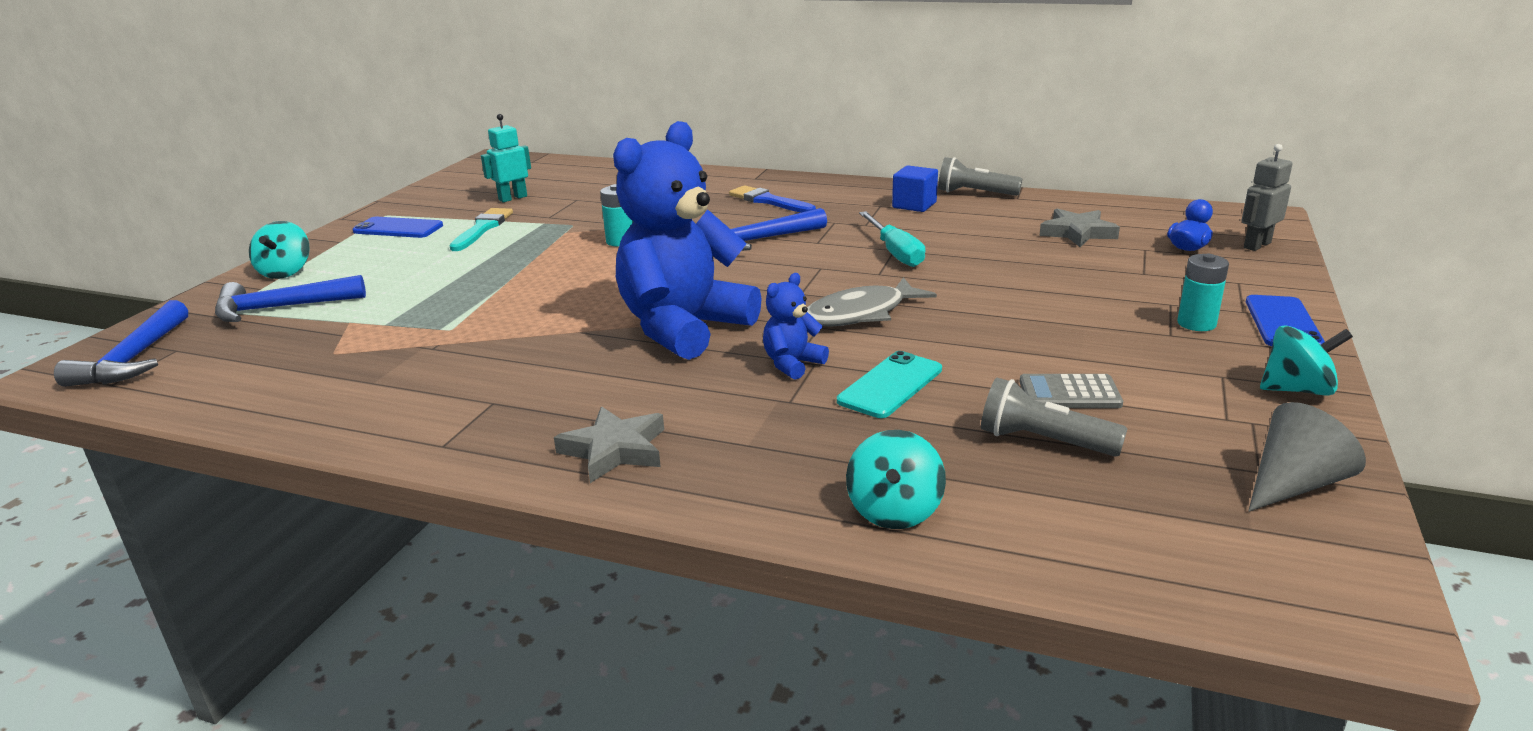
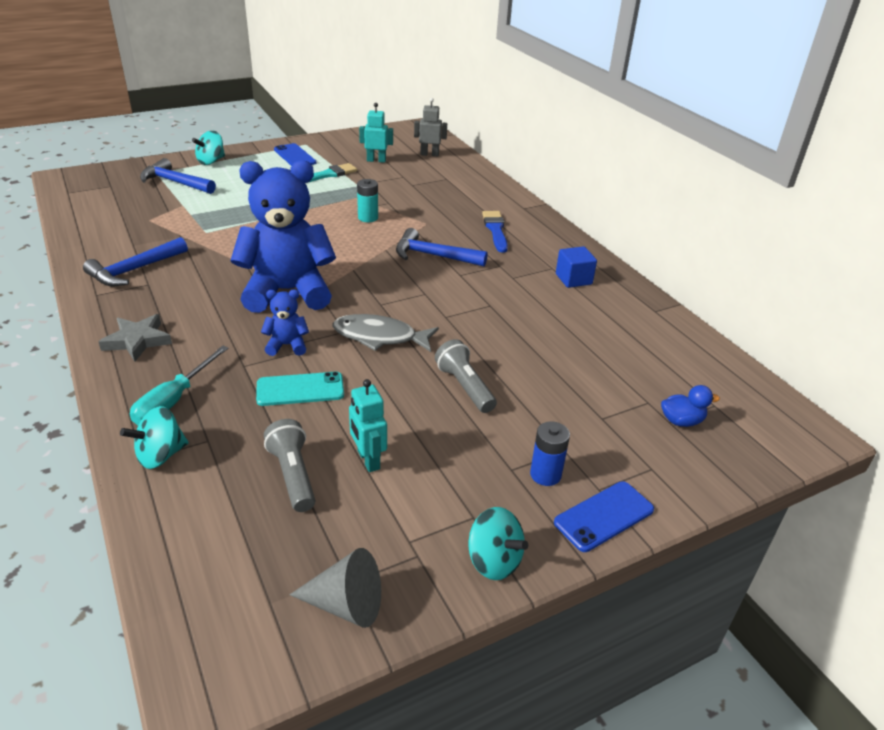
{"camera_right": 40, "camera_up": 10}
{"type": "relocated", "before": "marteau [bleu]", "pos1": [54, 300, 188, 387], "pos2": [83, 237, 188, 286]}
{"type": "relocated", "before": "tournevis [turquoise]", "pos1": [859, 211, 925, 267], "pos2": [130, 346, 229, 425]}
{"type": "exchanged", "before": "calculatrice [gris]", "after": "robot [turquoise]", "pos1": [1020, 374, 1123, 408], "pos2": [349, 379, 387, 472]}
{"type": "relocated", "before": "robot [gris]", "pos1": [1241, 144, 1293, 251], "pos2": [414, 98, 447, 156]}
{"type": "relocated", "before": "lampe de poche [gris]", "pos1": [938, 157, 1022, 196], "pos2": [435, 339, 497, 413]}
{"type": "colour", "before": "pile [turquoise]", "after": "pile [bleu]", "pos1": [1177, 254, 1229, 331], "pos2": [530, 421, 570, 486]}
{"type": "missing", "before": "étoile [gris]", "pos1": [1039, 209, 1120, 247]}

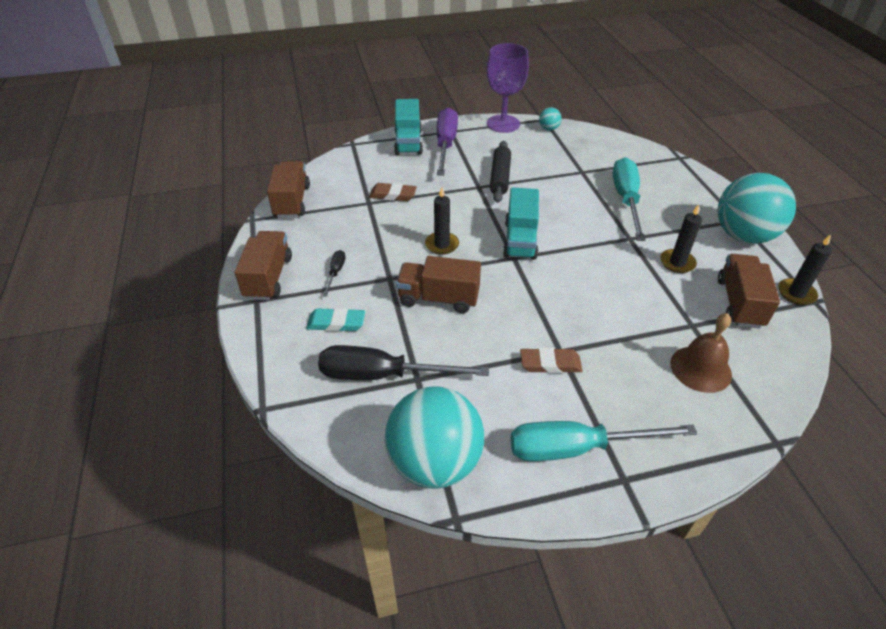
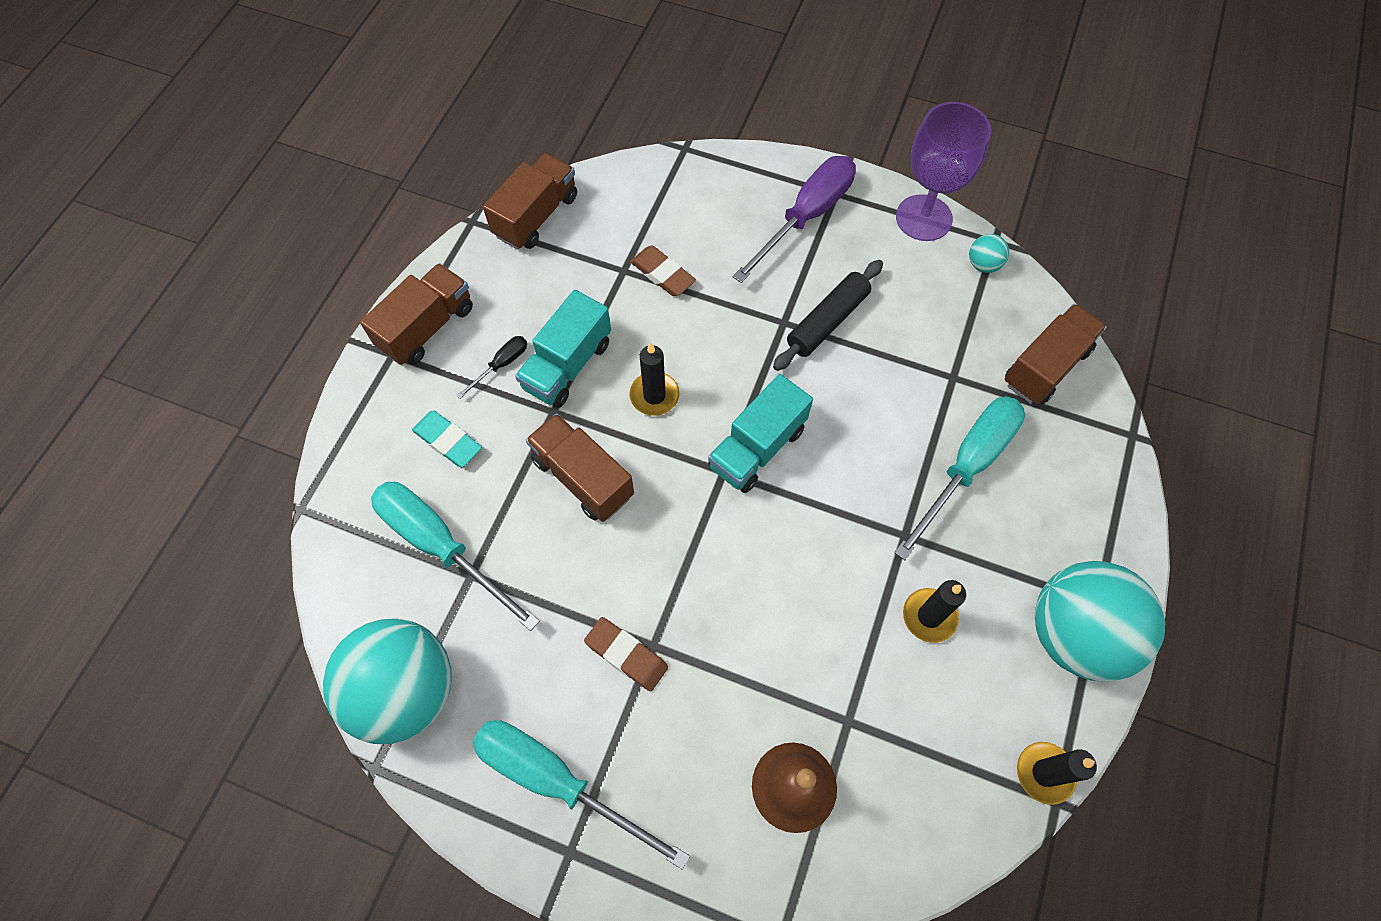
{"camera_right": 35, "camera_up": 20}
{"type": "colour", "before": "tournevis [noir]", "after": "tournevis [turquoise]", "pos1": [318, 345, 489, 380], "pos2": [371, 482, 540, 631]}
{"type": "relocated", "before": "camion [turquoise]", "pos1": [394, 99, 423, 155], "pos2": [515, 290, 611, 408]}
{"type": "relocated", "before": "camion [marron]", "pos1": [718, 254, 780, 328], "pos2": [1005, 304, 1107, 405]}

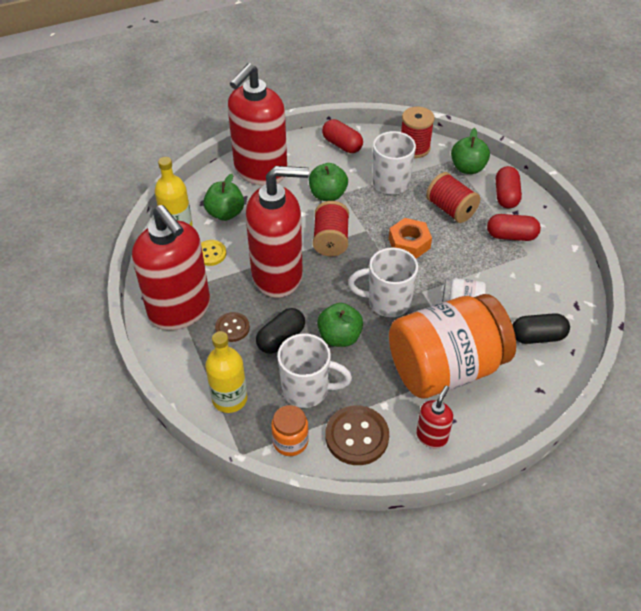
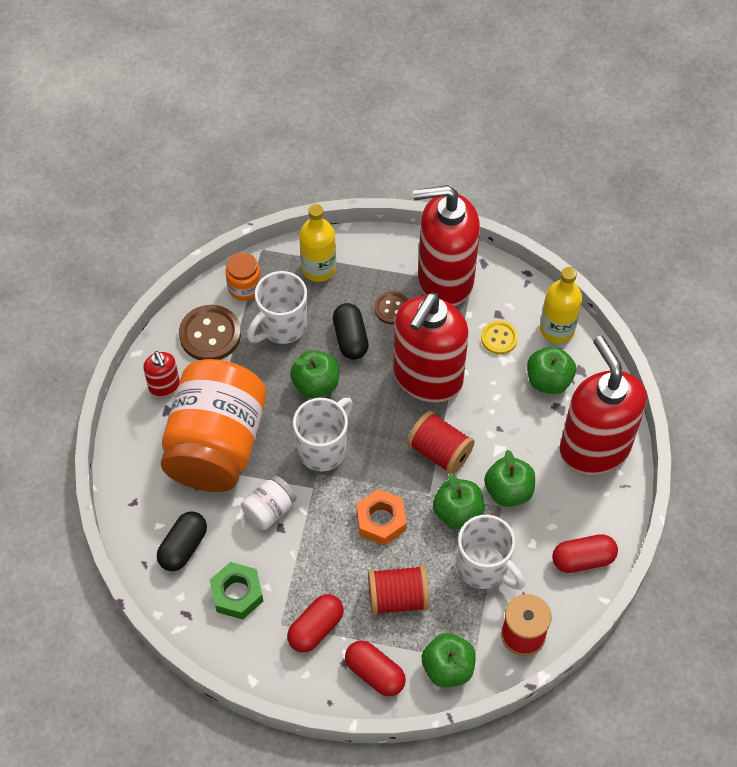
{"camera_right": 125, "camera_up": 10}
{"type": "appeared", "after": "écrou [vert]", "pos2": [210, 562, 263, 619]}
{"type": "appeared", "after": "pomme [vert]", "pos2": [433, 473, 485, 529]}

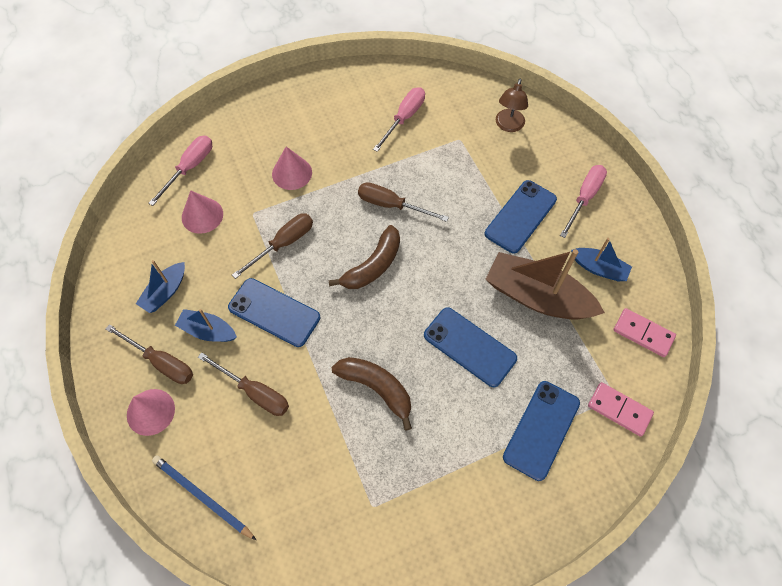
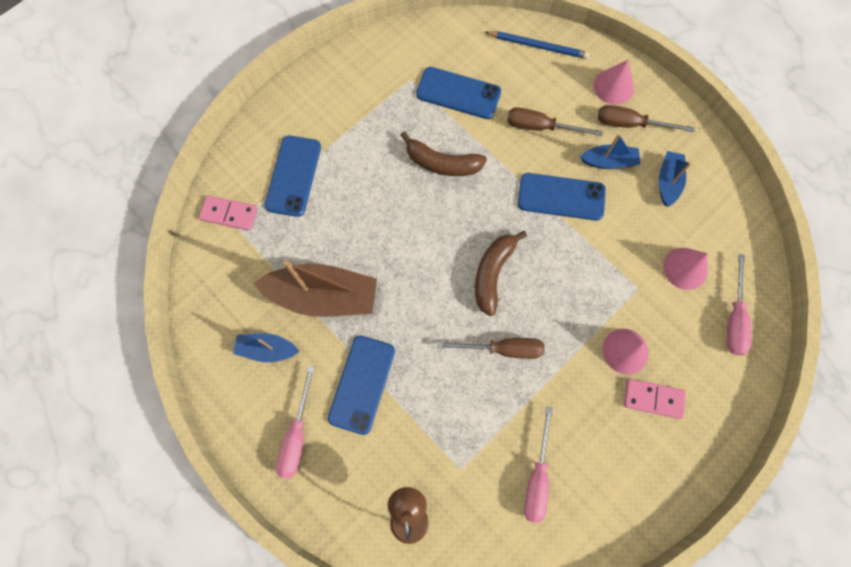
{"camera_right": 160, "camera_up": 10}
{"type": "relocated", "before": "téléphone [bleu]", "pos1": [424, 307, 517, 387], "pos2": [416, 67, 501, 119]}
{"type": "relocated", "before": "domino [rose]", "pos1": [613, 308, 676, 357], "pos2": [624, 379, 686, 419]}
{"type": "missing", "before": "tournevis [marron]", "pos1": [232, 213, 313, 279]}

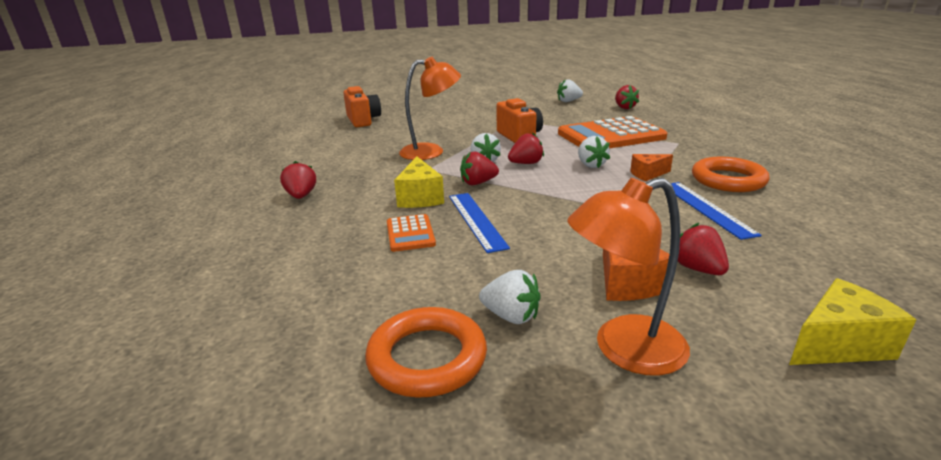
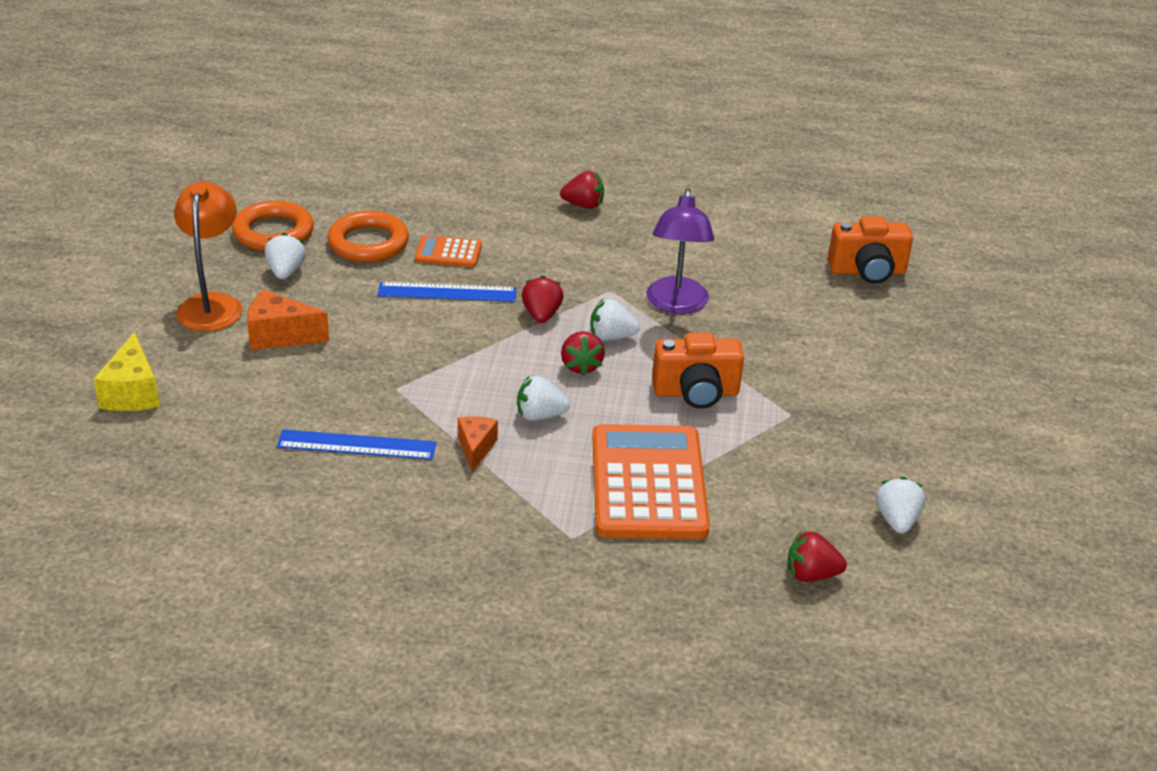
{"camera_right": 105, "camera_up": 10}
{"type": "spun", "before": "fraise [blanc]", "pos1": [479, 270, 541, 324], "pos2": [265, 233, 306, 279], "turn": 135}
{"type": "relocated", "before": "anneau [orange]", "pos1": [692, 157, 769, 192], "pos2": [327, 211, 409, 262]}
{"type": "colour", "before": "lampe [orange]", "after": "lampe [violet]", "pos1": [399, 57, 461, 160], "pos2": [646, 188, 714, 314]}
{"type": "missing", "before": "fromage [jaune]", "pos1": [394, 157, 444, 208]}
{"type": "missing", "before": "fraise [rouge]", "pos1": [678, 223, 729, 275]}

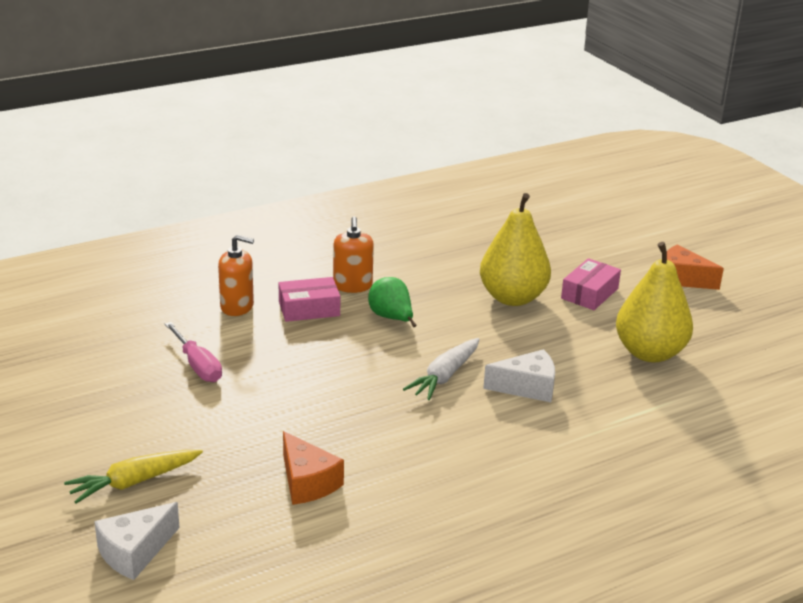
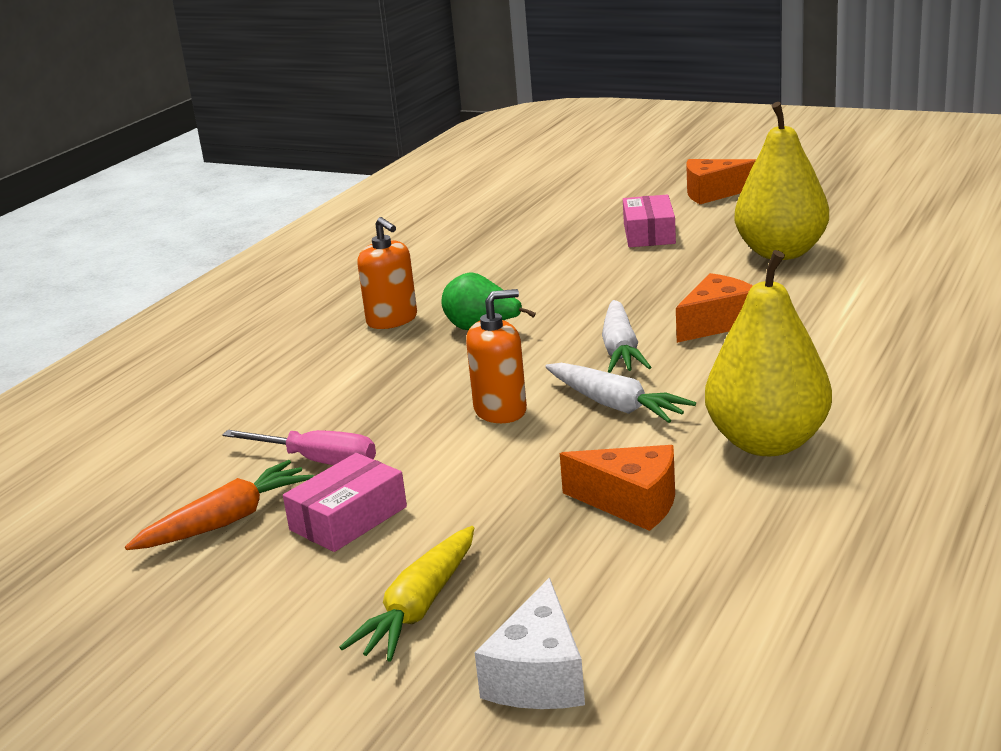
{"camera_right": -30, "camera_up": -5}
{"type": "appeared", "after": "carotte [orange]", "pos2": [125, 460, 314, 550]}
{"type": "relocated", "before": "boîte [rose]", "pos1": [279, 277, 340, 322], "pos2": [283, 453, 407, 552]}
{"type": "relocated", "before": "distributeur de savon [orange]", "pos1": [218, 235, 254, 316], "pos2": [466, 289, 527, 423]}
{"type": "appeared", "after": "carotte [blanc]", "pos2": [545, 363, 696, 423]}
{"type": "colour", "before": "fromage [blanc]", "after": "fromage [orange]", "pos1": [483, 349, 555, 402], "pos2": [676, 273, 753, 343]}
{"type": "relocated", "before": "poire [jaune]", "pos1": [480, 193, 551, 306], "pos2": [705, 250, 832, 456]}

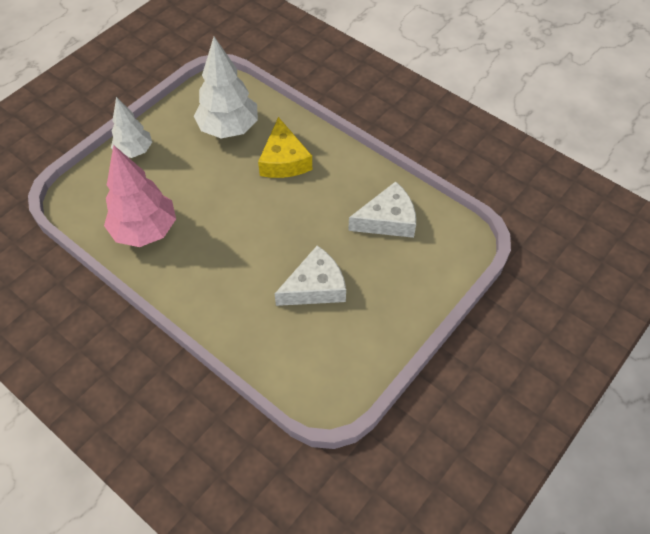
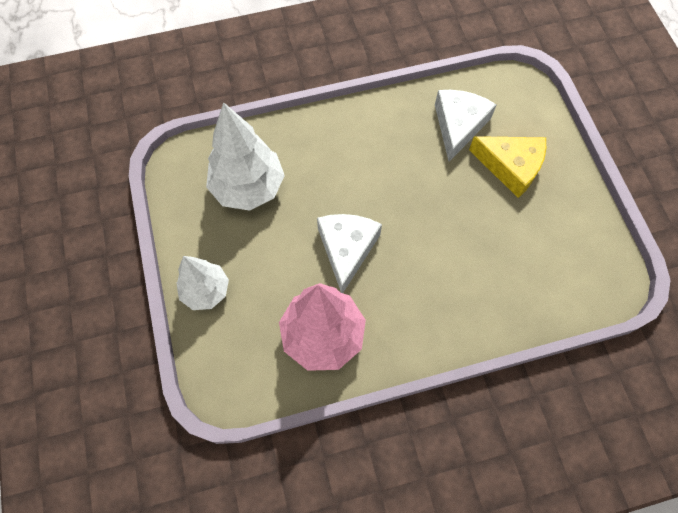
{"camera_right": -55, "camera_up": 10}
{"type": "relocated", "before": "fromage [blanc]", "pos1": [275, 245, 346, 306], "pos2": [317, 214, 382, 293]}
{"type": "relocated", "before": "fromage [jaune]", "pos1": [258, 117, 312, 178], "pos2": [469, 136, 546, 198]}

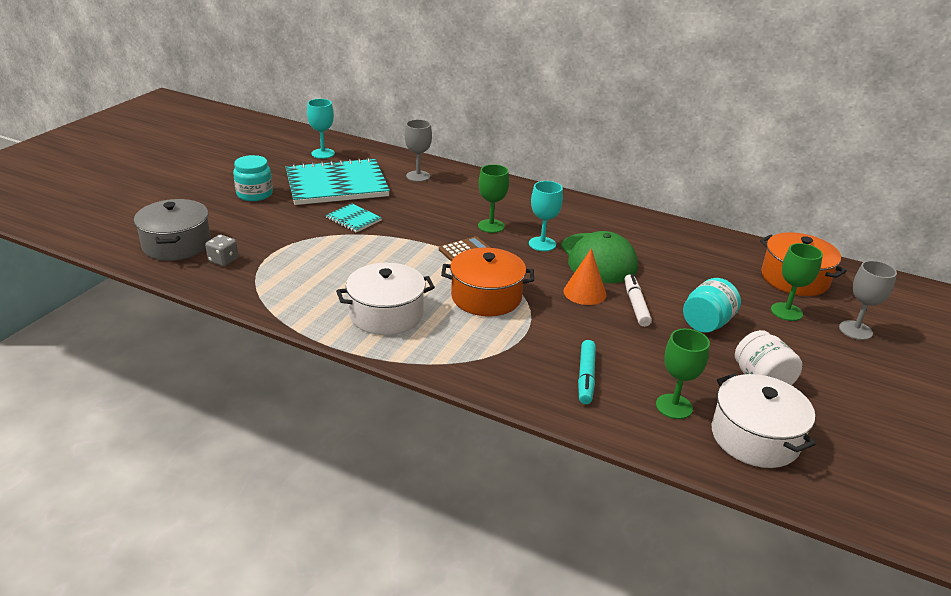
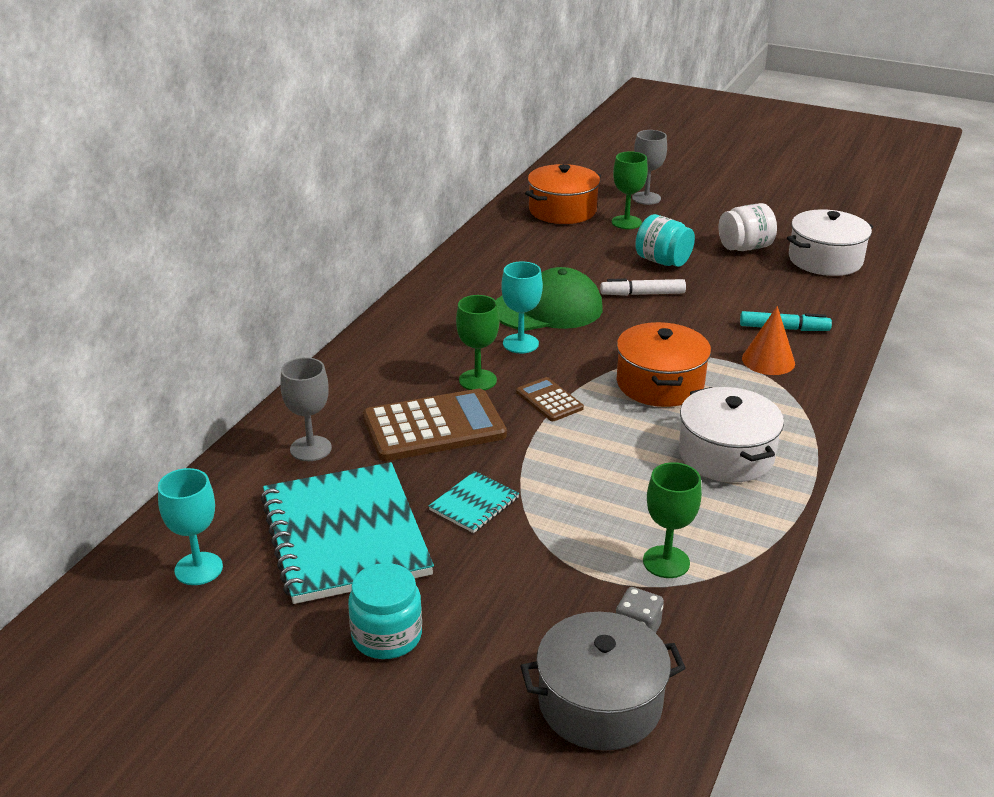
{"camera_right": -90, "camera_up": 0}
{"type": "appeared", "after": "calculatrice [marron]", "pos2": [363, 389, 507, 461]}
{"type": "relocated", "before": "verre à pied [vert]", "pos1": [656, 329, 710, 419], "pos2": [643, 462, 702, 578]}
{"type": "relocated", "before": "cône [orange]", "pos1": [564, 248, 606, 305], "pos2": [742, 306, 795, 375]}

